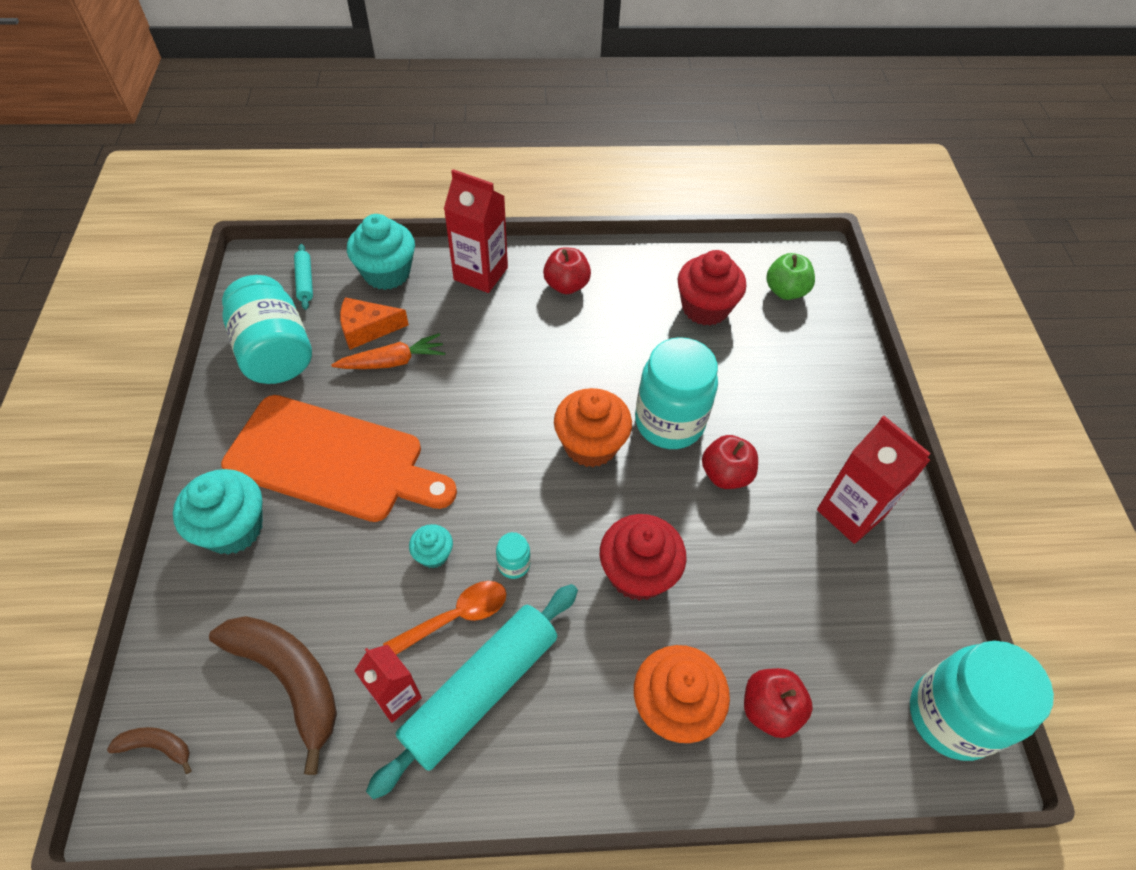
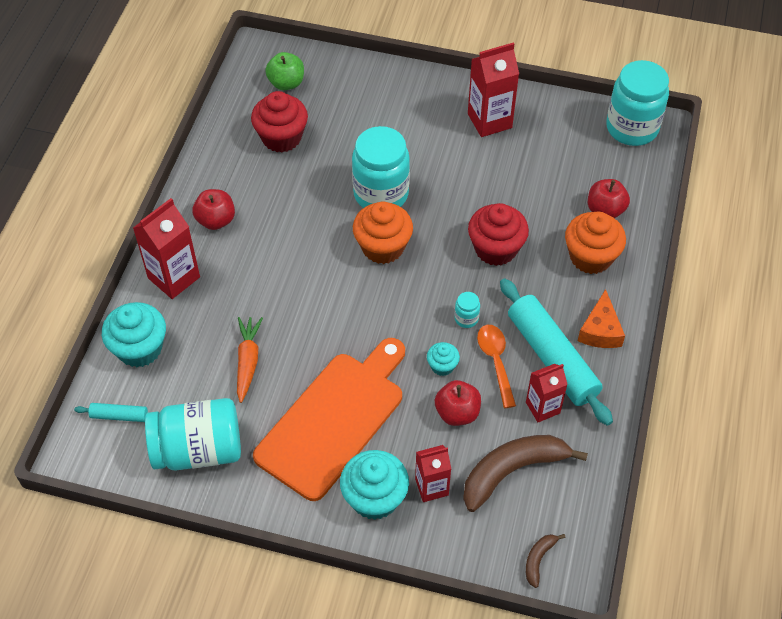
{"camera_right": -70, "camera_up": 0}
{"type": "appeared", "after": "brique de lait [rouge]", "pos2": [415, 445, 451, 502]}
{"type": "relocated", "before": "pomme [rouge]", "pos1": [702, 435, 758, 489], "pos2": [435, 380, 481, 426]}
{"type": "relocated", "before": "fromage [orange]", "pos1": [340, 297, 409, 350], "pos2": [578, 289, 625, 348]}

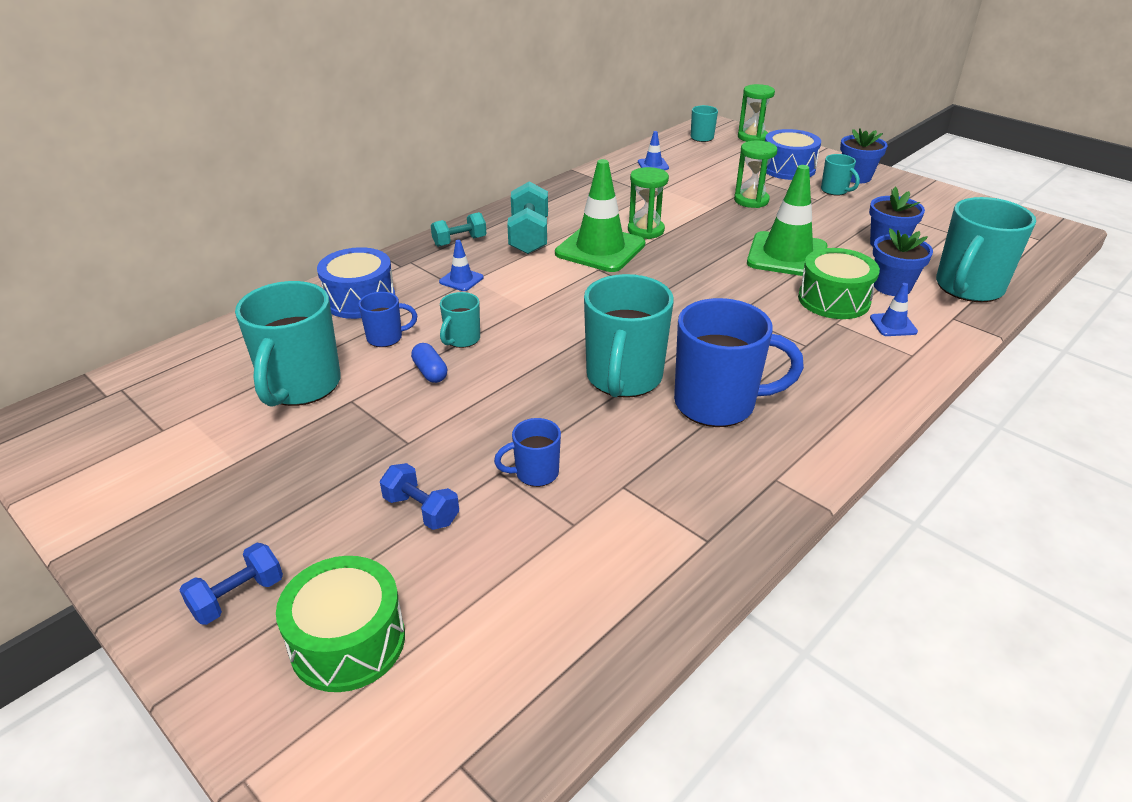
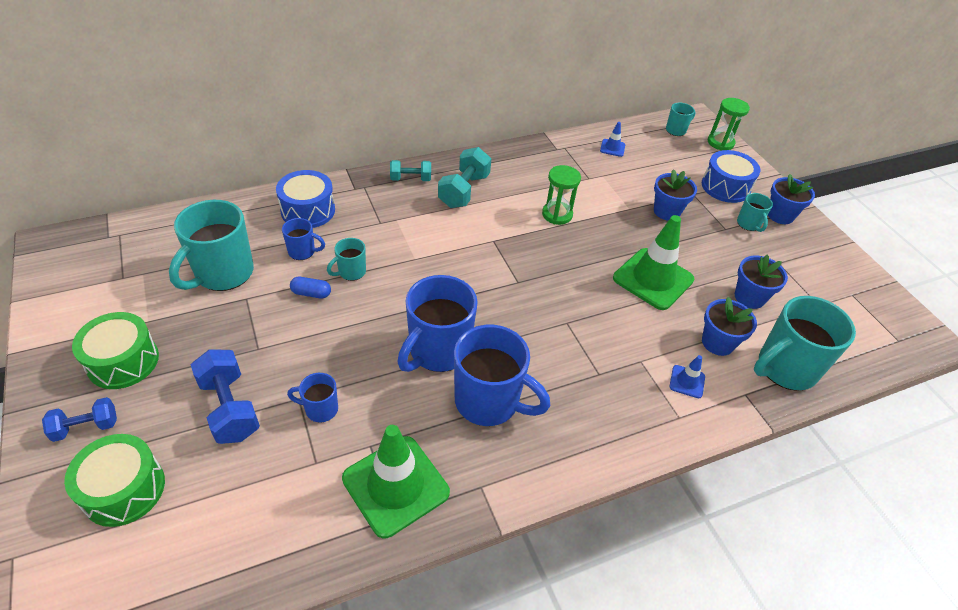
{"camera_right": 20, "camera_up": 10}
{"type": "relocated", "before": "tambour [vert]", "pos1": [798, 248, 880, 319], "pos2": [72, 312, 159, 389]}
{"type": "size", "before": "haltère [bleu]", "pos1": [380, 463, 459, 530], "pos2": [191, 349, 260, 444], "scale": 1.6}
{"type": "spun", "before": "gélule [bleu]", "pos1": [411, 343, 447, 383], "pos2": [290, 277, 331, 298], "turn": -75}
{"type": "relocated", "before": "cône de chantier [vert]", "pos1": [555, 159, 645, 272], "pos2": [342, 425, 450, 538]}
{"type": "colour", "before": "tasse [turquoise]", "after": "tasse [bleu]", "pos1": [584, 274, 674, 398], "pos2": [397, 275, 478, 372]}
{"type": "exchanged", "before": "sablier [vert]", "after": "pot de fleurs [bleu]", "pos1": [734, 140, 777, 208], "pos2": [654, 169, 697, 221]}
{"type": "missing", "before": "cône de chantier [bleu]", "pos1": [439, 240, 484, 291]}

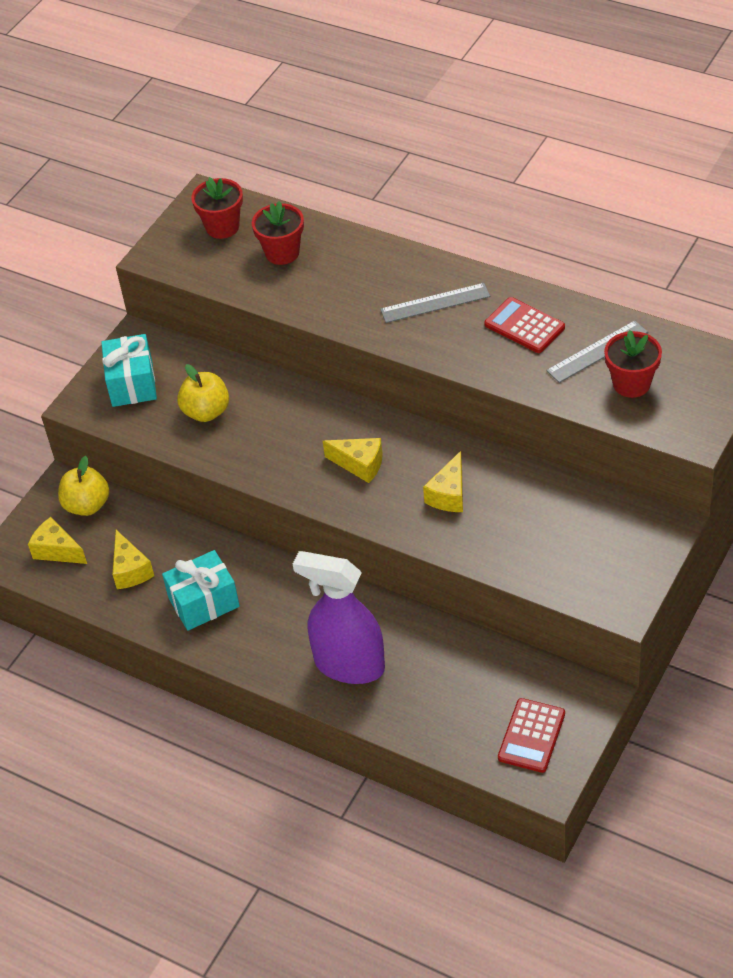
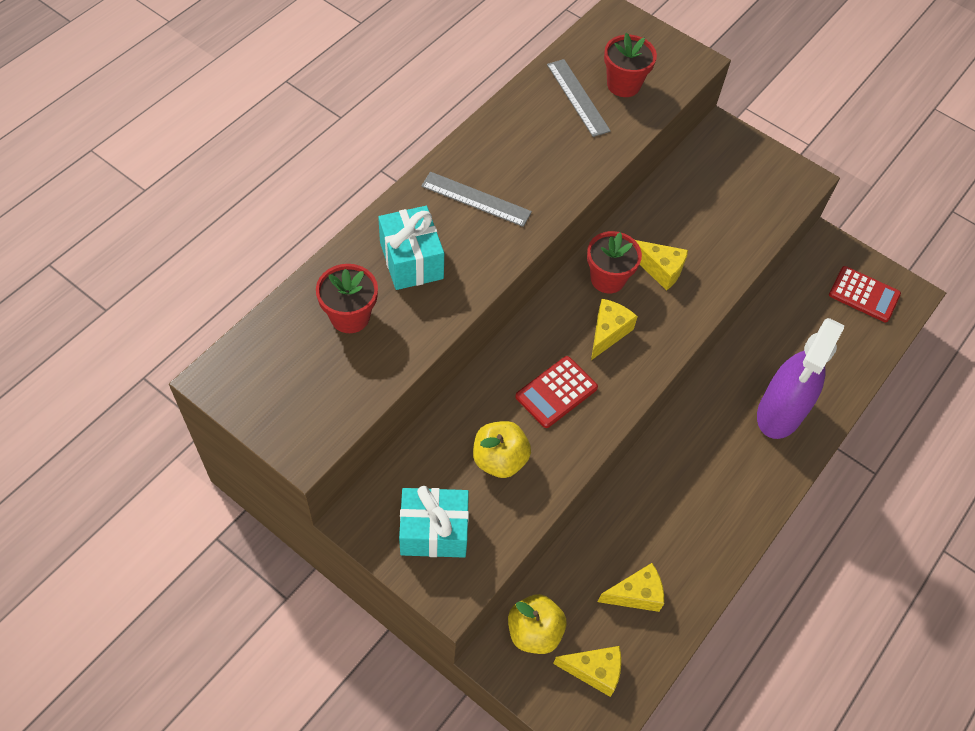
{"camera_right": -90, "camera_up": 10}
{"type": "relocated", "before": "cadeau [turquoise]", "pos1": [162, 550, 240, 631], "pos2": [378, 206, 444, 290]}
{"type": "spun", "before": "règle [gris]", "pos1": [380, 283, 490, 323], "pos2": [421, 172, 532, 227], "turn": -60}
{"type": "relocated", "before": "calculatrice [rouge]", "pos1": [485, 297, 565, 353], "pos2": [515, 356, 598, 428]}
{"type": "spun", "before": "fromage [jaune]", "pos1": [28, 517, 87, 564], "pos2": [553, 646, 621, 697], "turn": -120}
{"type": "relocated", "before": "pot de fleurs [rouge]", "pos1": [191, 177, 243, 239], "pos2": [587, 231, 642, 294]}

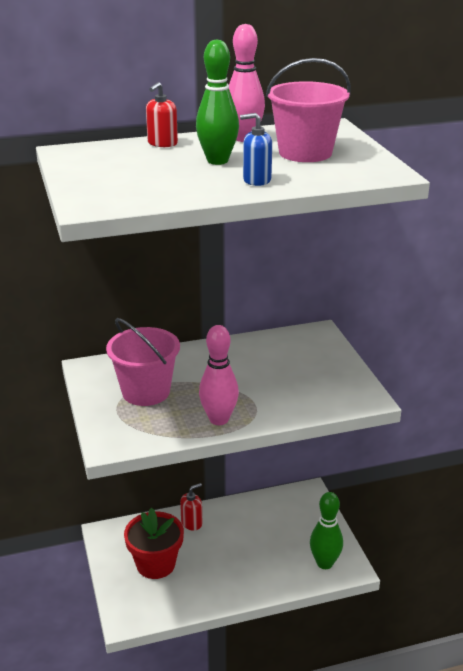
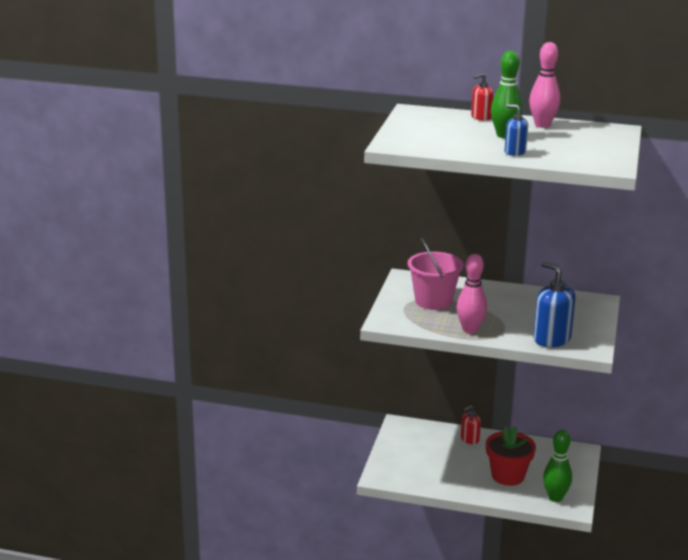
{"camera_right": 30, "camera_up": -5}
{"type": "spun", "before": "distributeur de savon [rouge]", "pos1": [180, 483, 202, 531], "pos2": [461, 405, 481, 444], "turn": 150}
{"type": "relocated", "before": "pot de fleurs [rouge]", "pos1": [124, 508, 184, 579], "pos2": [486, 426, 536, 486]}
{"type": "appeared", "after": "distributeur de savon [bleu]", "pos2": [533, 261, 576, 347]}
{"type": "missing", "before": "seau [rose]", "pos1": [266, 58, 351, 162]}

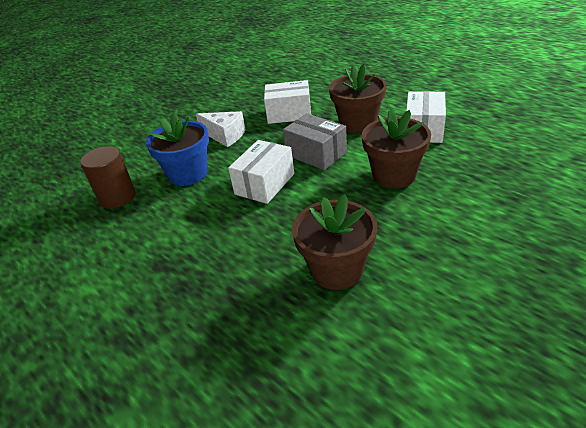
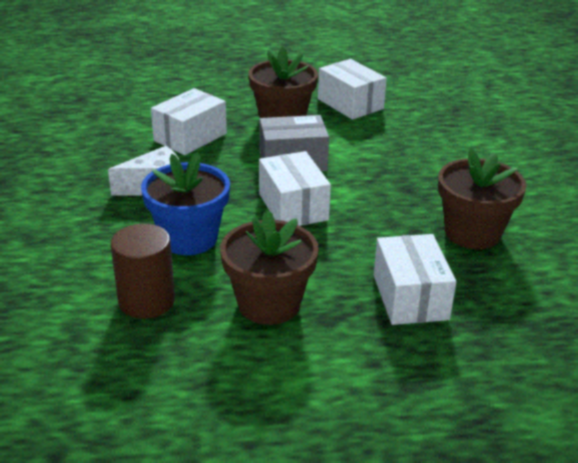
{"camera_right": -55, "camera_up": -5}
{"type": "relocated", "before": "pot de fleurs [marron]", "pos1": [362, 109, 431, 188], "pos2": [220, 210, 319, 325]}
{"type": "appeared", "after": "boîte [blanc]", "pos2": [374, 234, 456, 325]}

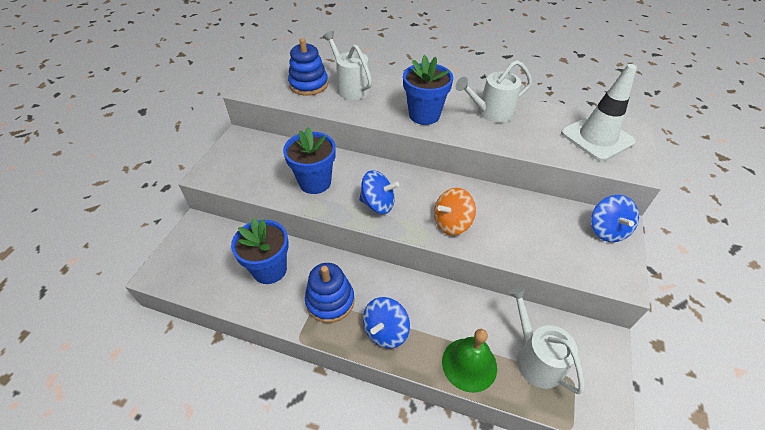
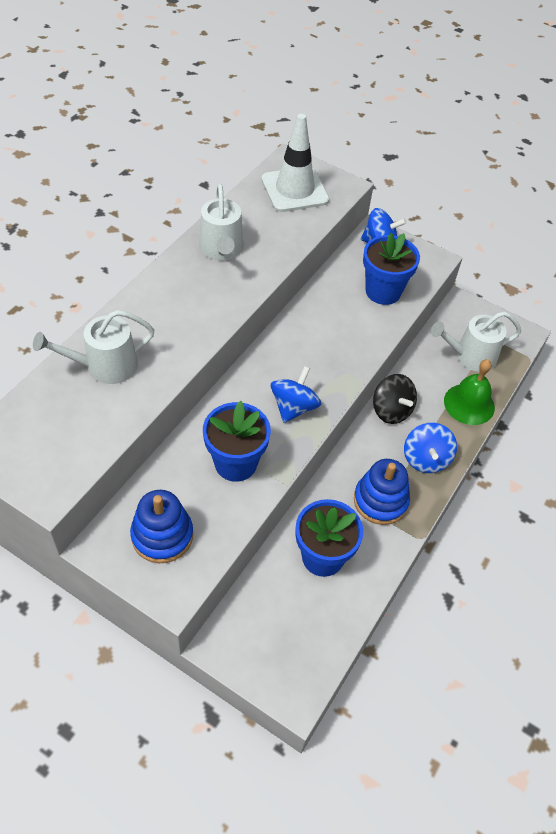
{"camera_right": -80, "camera_up": 5}
{"type": "relocated", "before": "jouet à empiler [bleu]", "pos1": [288, 38, 328, 96], "pos2": [130, 490, 193, 563]}
{"type": "relocated", "before": "pot de fleurs [bleu]", "pos1": [403, 55, 453, 125], "pos2": [363, 233, 420, 305]}
{"type": "appeared", "after": "toupie [noir]", "pos2": [373, 374, 417, 424]}
{"type": "spun", "before": "toupie [bleu]", "pos1": [363, 297, 410, 348], "pos2": [404, 423, 457, 473], "turn": 45}
{"type": "missing", "before": "toupie [orange]", "pos1": [434, 188, 476, 235]}

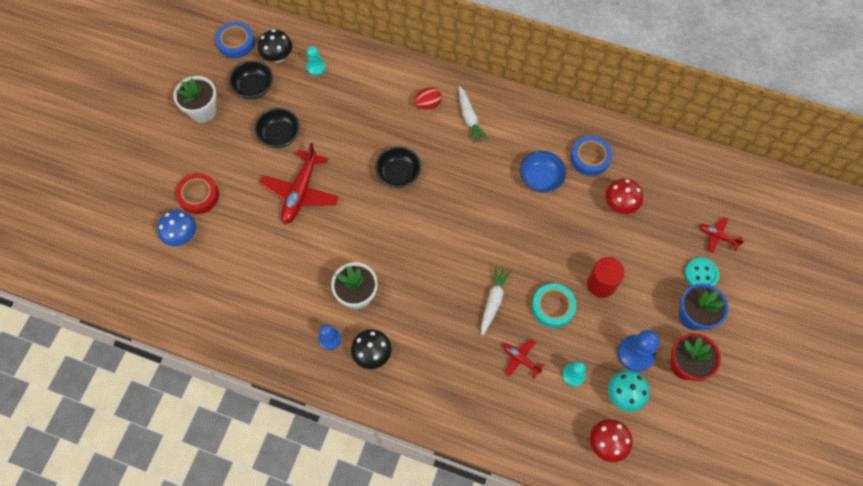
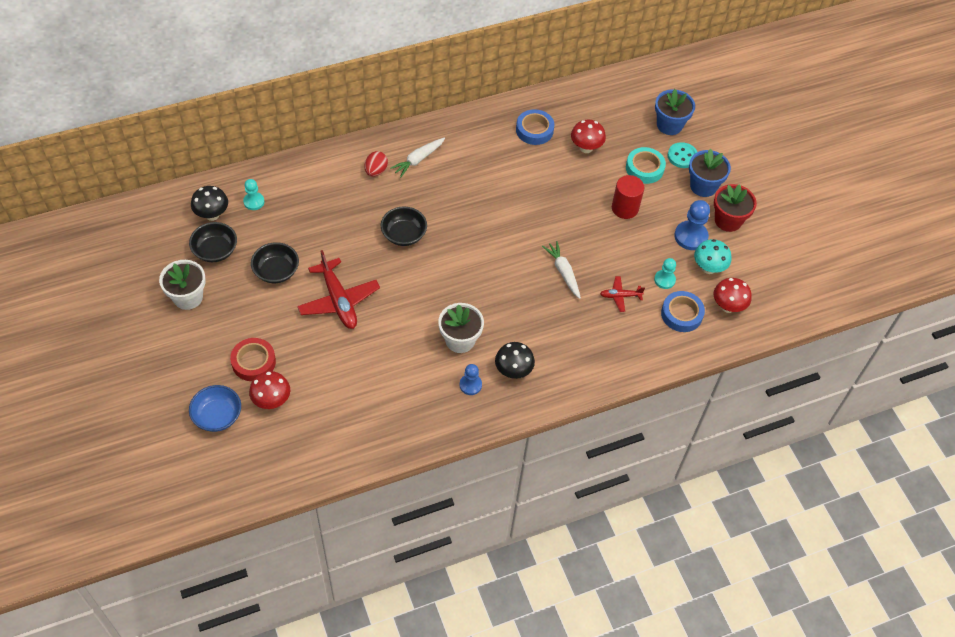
{"camera_right": -45, "camera_up": -10}
{"type": "relocated", "before": "bol [bleu]", "pos1": [520, 151, 566, 193], "pos2": [189, 385, 241, 432]}
{"type": "colour", "before": "champignon [bleu]", "after": "champignon [rouge]", "pos1": [157, 210, 196, 246], "pos2": [249, 371, 290, 409]}
{"type": "spun", "before": "carotte [blanc]", "pos1": [458, 86, 489, 144], "pos2": [390, 138, 445, 178], "turn": 105}
{"type": "relocated", "before": "ruban adhésif [turquoise]", "pos1": [532, 283, 576, 328], "pos2": [626, 147, 666, 184]}
{"type": "exchanged", "before": "avion [rouge]", "after": "pot de fleurs [bleu]", "pos1": [700, 217, 744, 253], "pos2": [655, 89, 695, 135]}
{"type": "relocated", "before": "ruban adhésif [bleu]", "pos1": [215, 22, 255, 59], "pos2": [661, 291, 705, 332]}

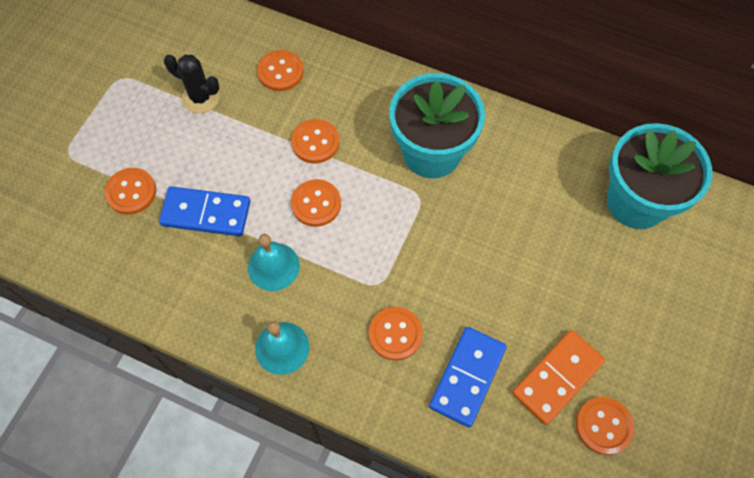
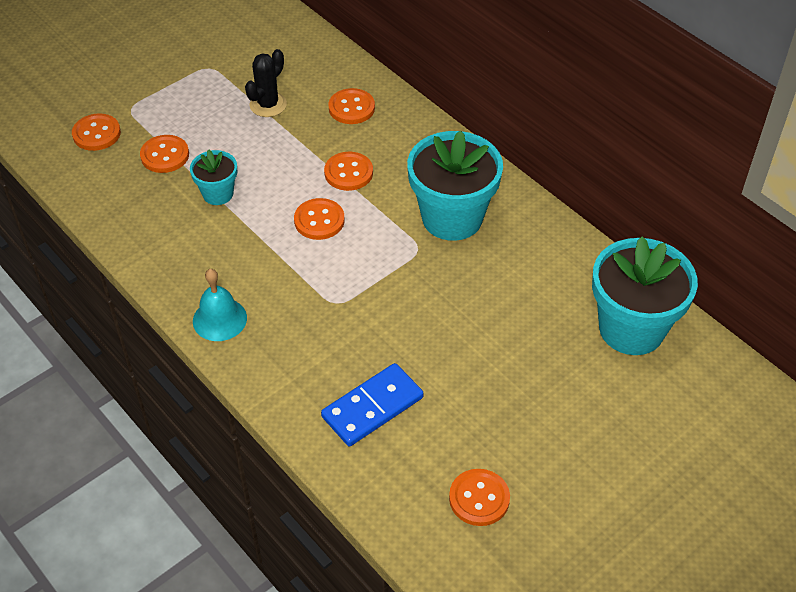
{"camera_right": 25, "camera_up": -15}
{"type": "relocated", "before": "bouton [orange]", "pos1": [369, 307, 423, 361], "pos2": [72, 113, 121, 151]}
{"type": "exchanged", "before": "domino [bleu]", "after": "pot de fleurs [turquoise]", "pos1": [159, 186, 250, 236], "pos2": [190, 149, 237, 205]}
{"type": "spun", "before": "cactus [noir]", "pos1": [164, 55, 219, 113], "pos2": [245, 49, 287, 117], "turn": 75}
{"type": "missing", "before": "cloche [turquoise]", "pos1": [248, 234, 300, 291]}
{"type": "missing", "before": "domino [orange]", "pos1": [512, 330, 605, 425]}

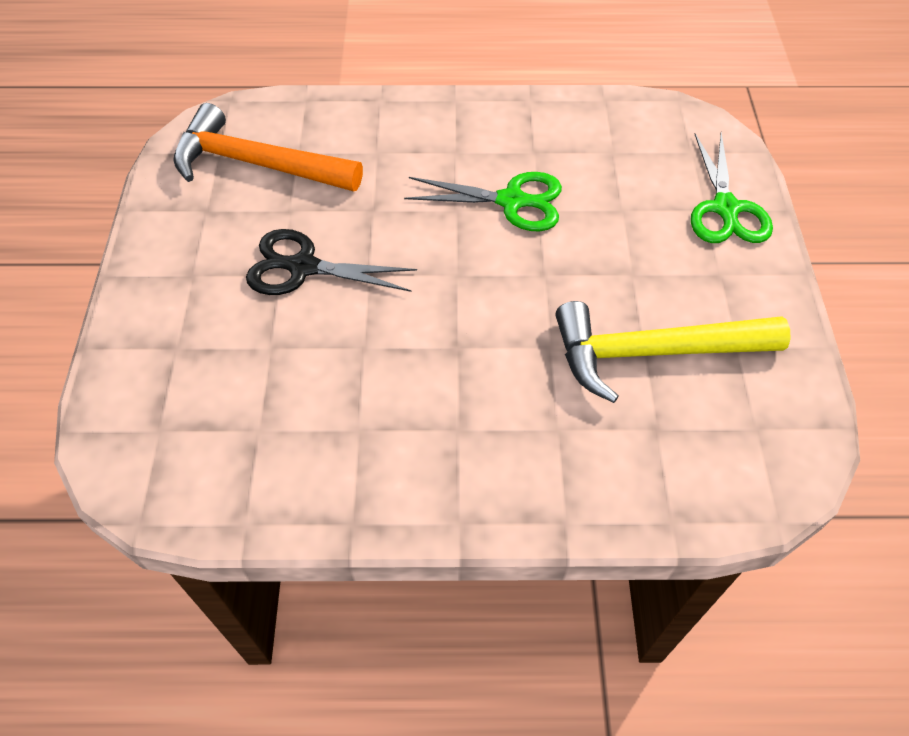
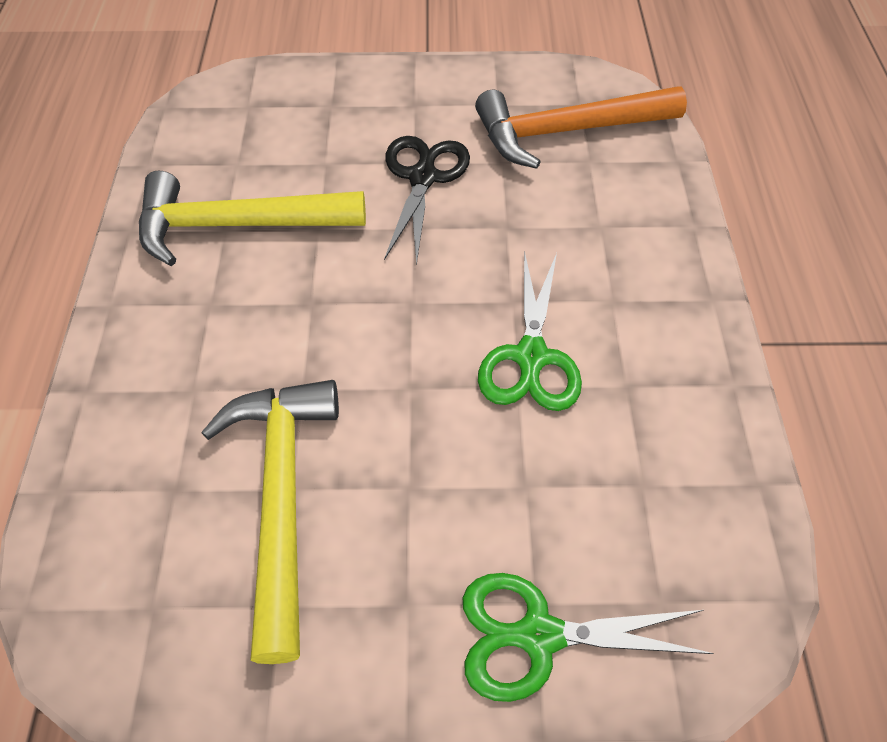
{"camera_right": 90, "camera_up": 0}
{"type": "appeared", "after": "marteau [jaune]", "pos2": [139, 171, 366, 266]}
{"type": "spun", "before": "marteau [orange]", "pos1": [173, 103, 363, 192], "pos2": [475, 86, 687, 169], "turn": -120}

